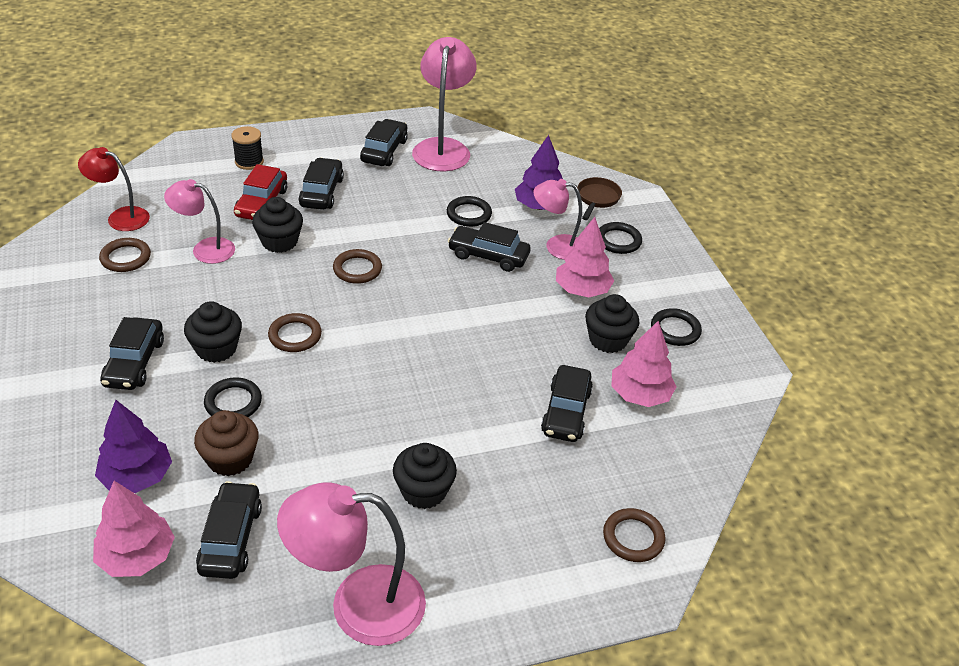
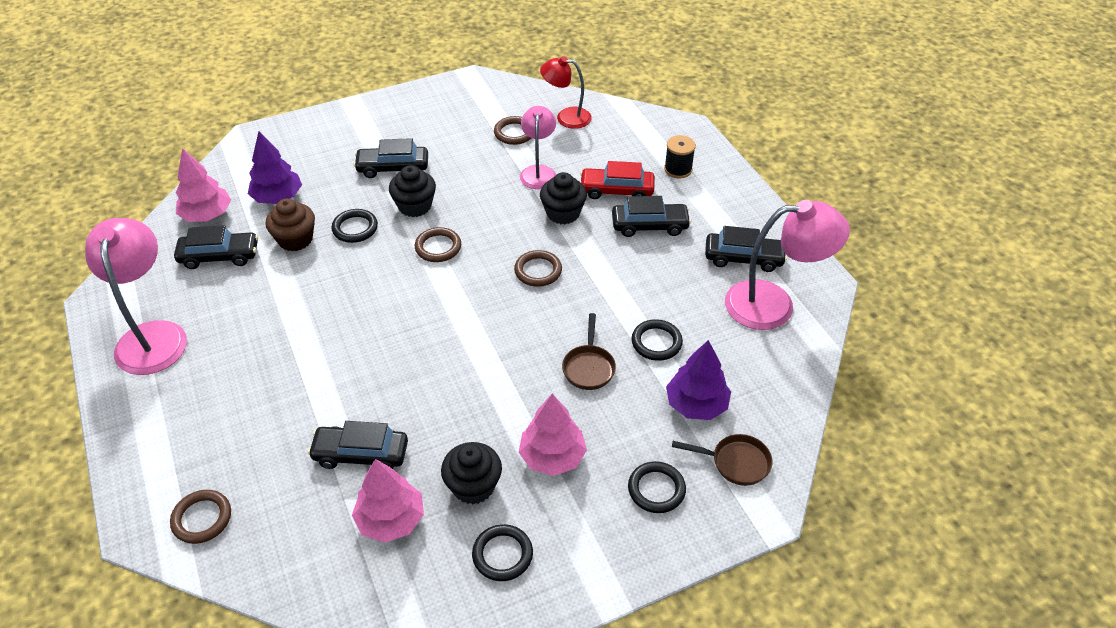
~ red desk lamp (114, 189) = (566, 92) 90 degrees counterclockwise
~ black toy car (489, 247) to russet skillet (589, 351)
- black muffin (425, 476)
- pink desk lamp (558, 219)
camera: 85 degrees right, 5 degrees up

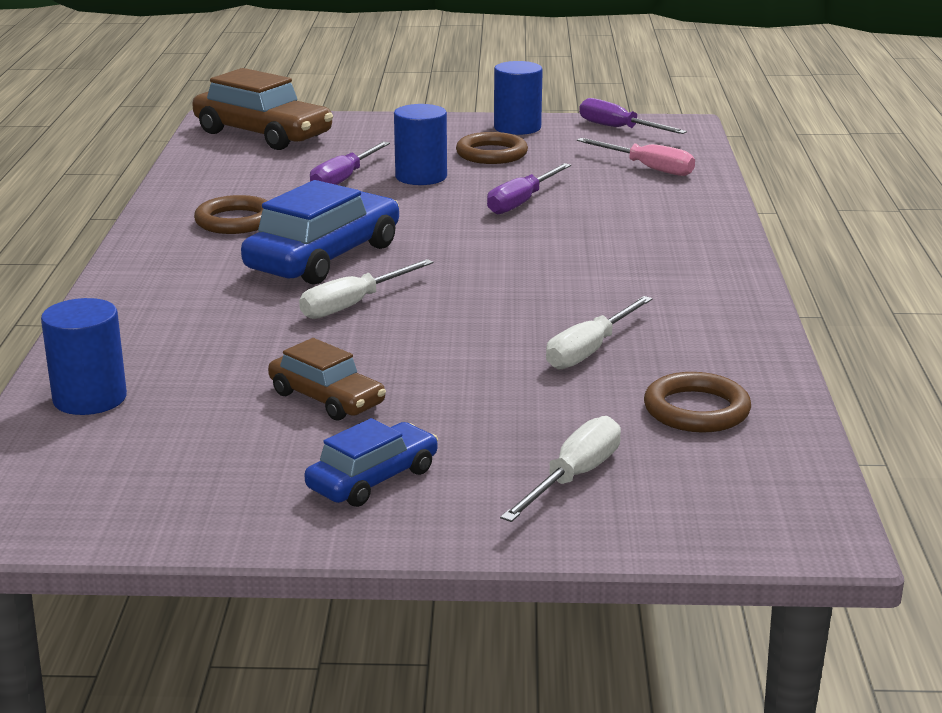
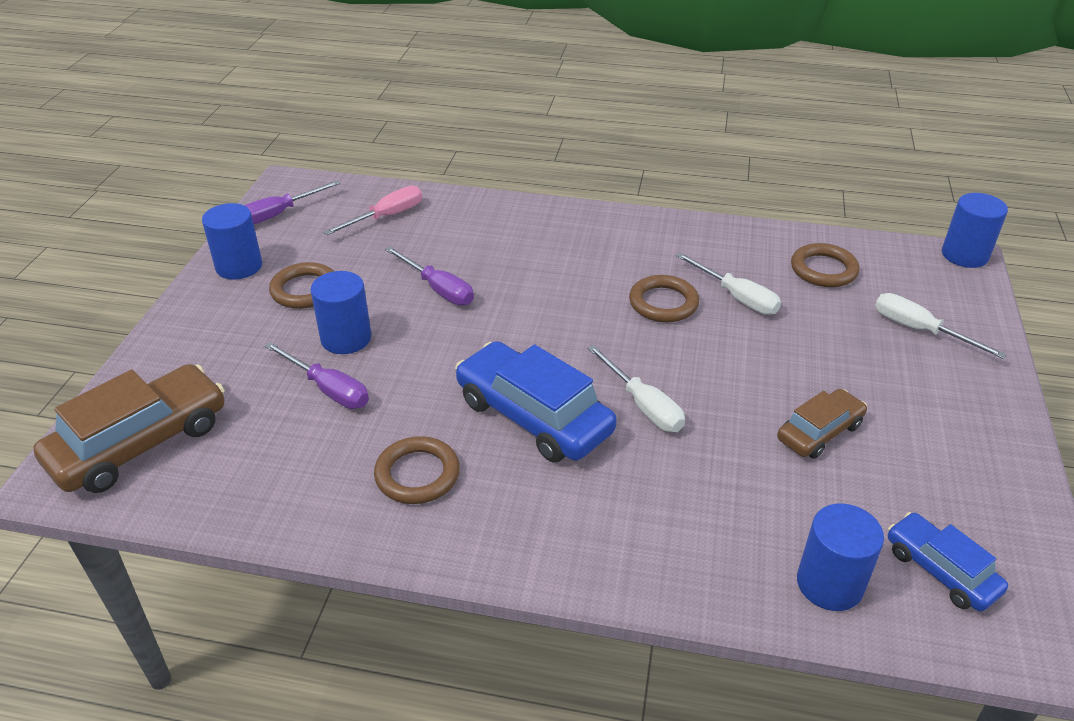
+ russet ring (664, 298)
~ blue toy car (371, 462) to (948, 561)
+ blue cylinder (975, 230)
camera: 80 degrees left, 15 degrees up

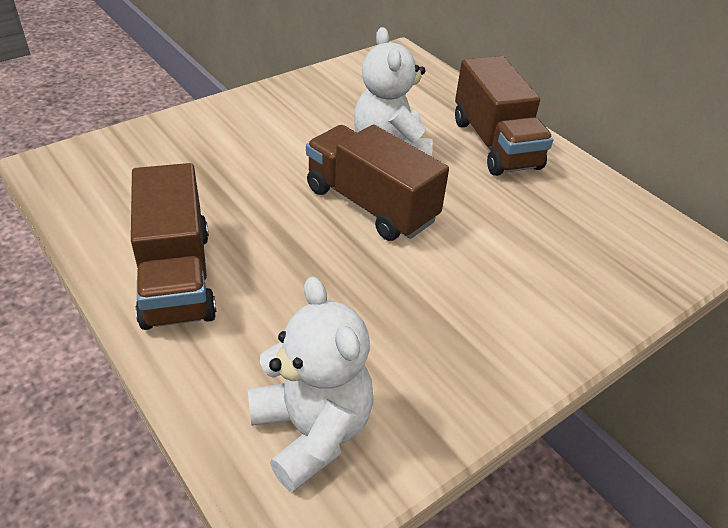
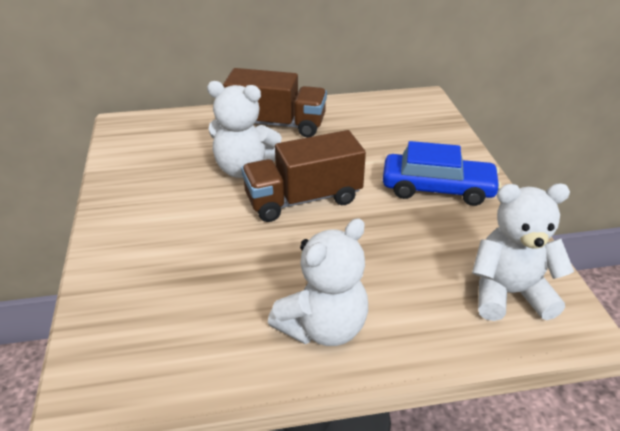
~ russet toy truck (173, 246) to pure white teddy (318, 282)
+ blue toy car (442, 173)
camera: 60 degrees left, 5 degrees down

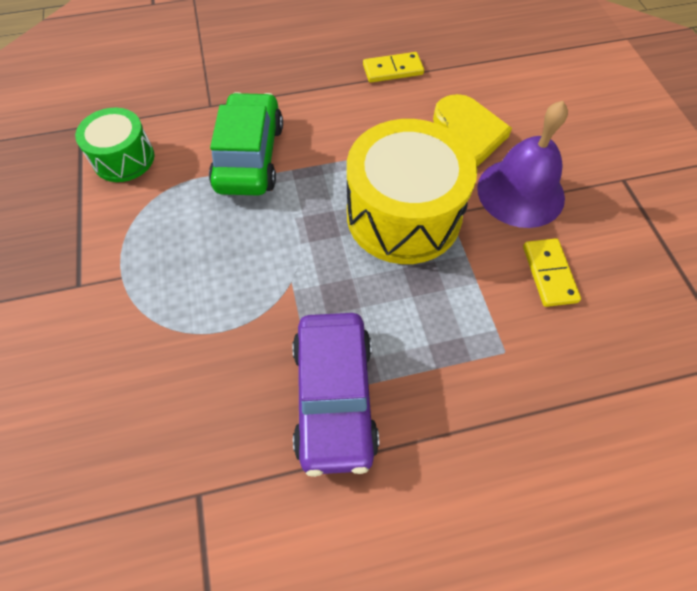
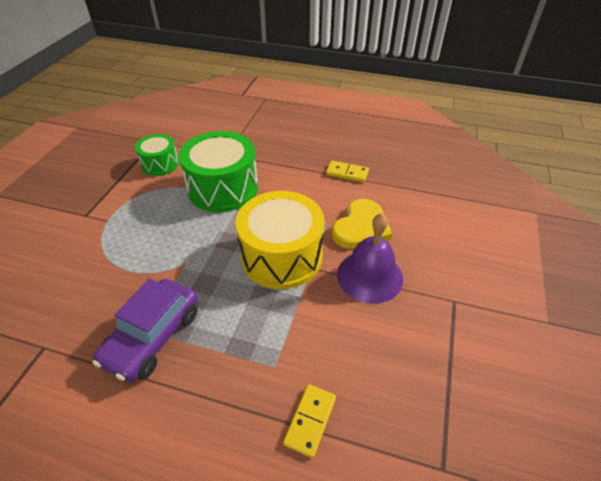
~ emerald toy car (246, 143) to emerald toy drum (218, 171)
~ bright yellow domino (552, 272) to (309, 421)
camera: 30 degrees right, 15 degrees down

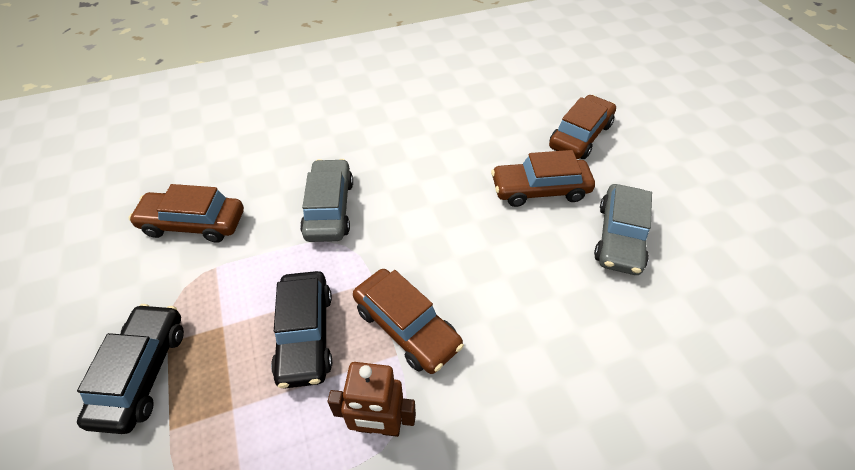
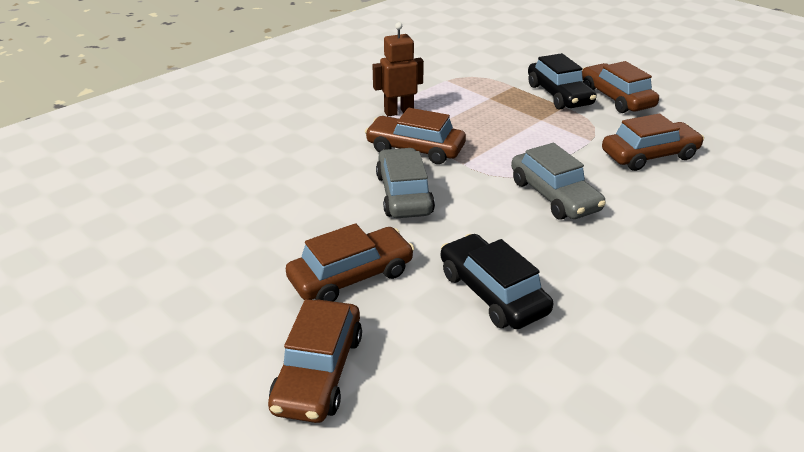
~ gray toy car (623, 229) to (405, 183)
~ black toy car (301, 330) to (497, 281)
+ russet toy car (620, 87)
camera: 155 degrees right, 15 degrees down

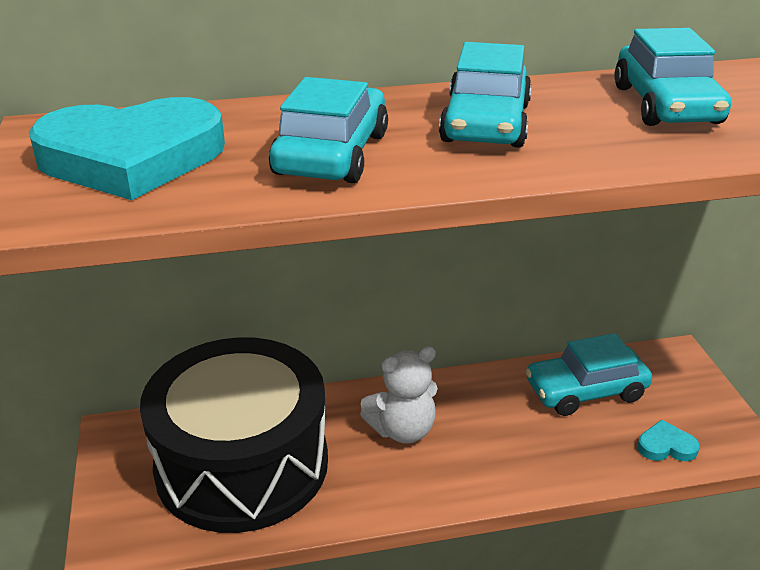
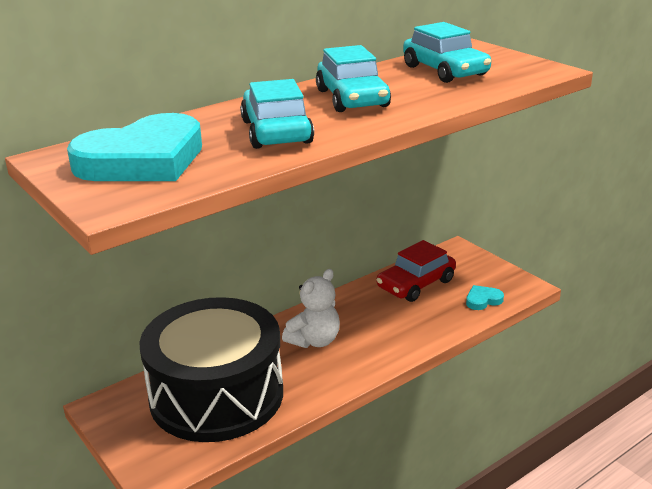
~ teal toy car (588, 374) to red toy car (416, 271)
camera: 25 degrees left, 5 degrees down

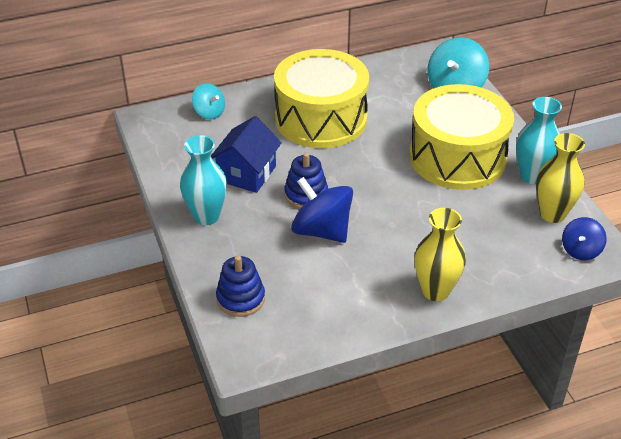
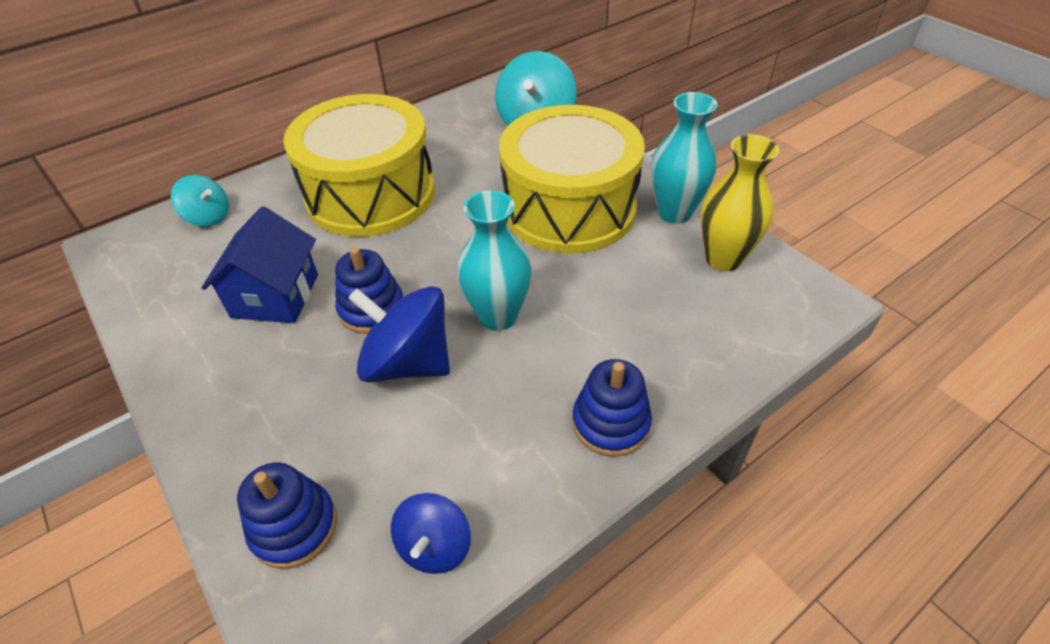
~ blue whirligig (584, 238) to (431, 533)
~ teal tall vase (203, 180) to (494, 260)
~ bright yellow tall vase (440, 254) to blue ring stacker (612, 407)
camera: 15 degrees left, 5 degrees up

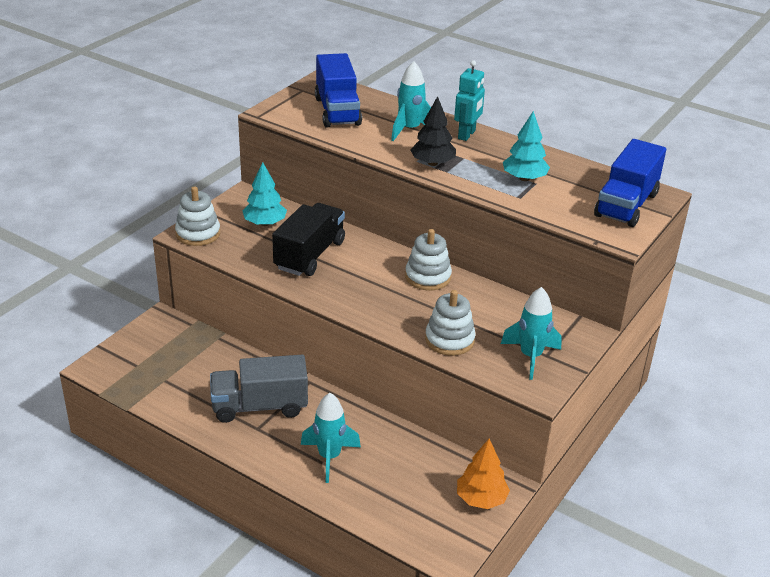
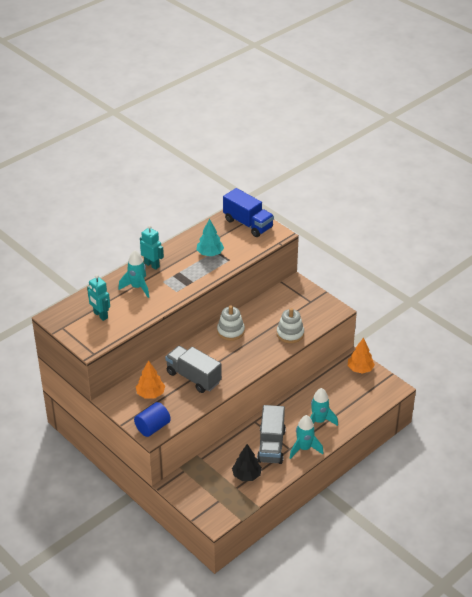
~ blue toy truck (338, 90) to teal robot (98, 297)
~ pure white ring stacker (197, 216) to blue cylinder (152, 419)
~ teal fir tree (265, 194) to orange fir tree (150, 379)
~ black toy truck (308, 239) to gray toy truck (193, 369)
~ black fir tree (433, 131) to (247, 462)
~ teal toy rocket (531, 333) to (307, 437)
camera: 75 degrees left, 5 degrees up

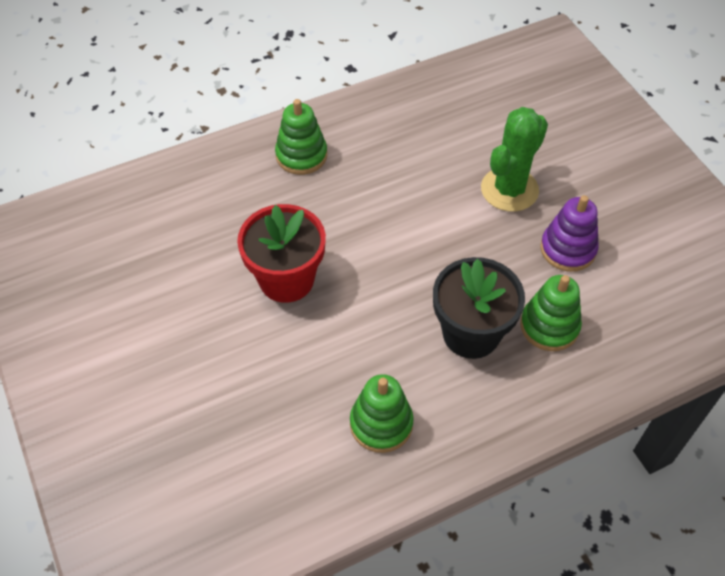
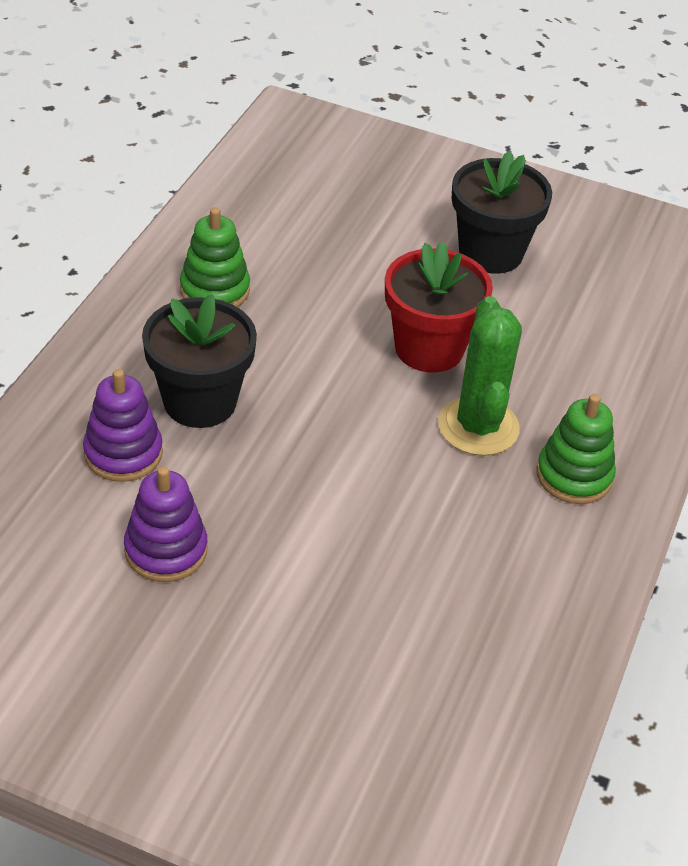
~ emerald ring stacker (551, 313) to royal purple ring stacker (123, 425)
~ emerald prickly plant (514, 159) to (480, 376)
+ black plant pot (502, 212)
camera: 135 degrees right, 10 degrees down

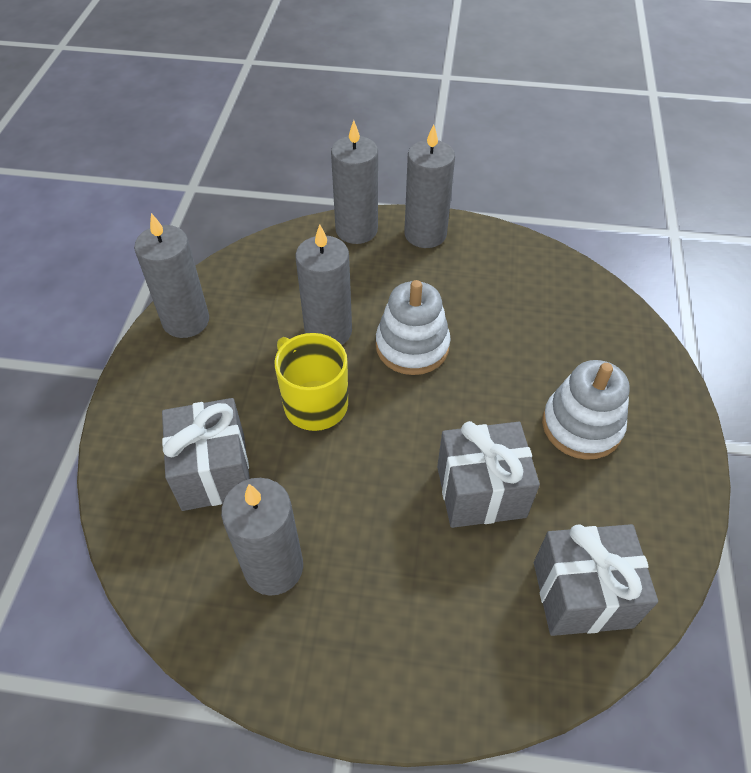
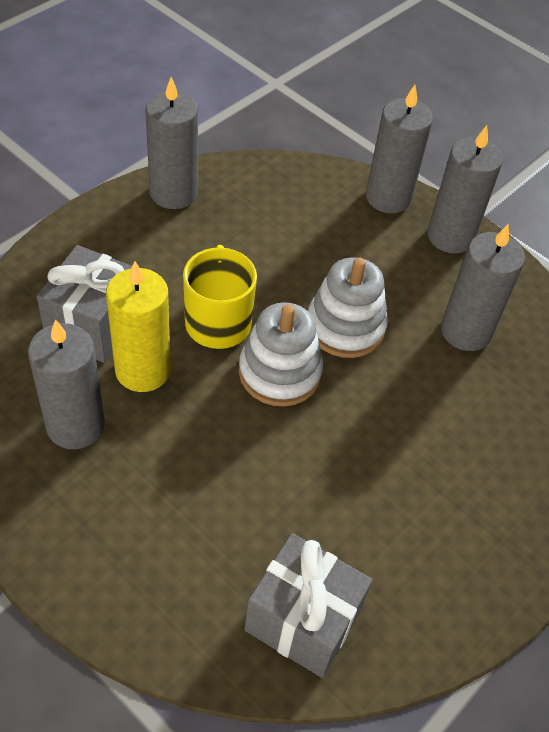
+ bright yellow wax candle (138, 327)
~ pure white ring stacker (586, 410) to (281, 354)
~ gray wax candle (323, 284) to (483, 287)
- gray gift (488, 474)
camera: 30 degrees right, 0 degrees up

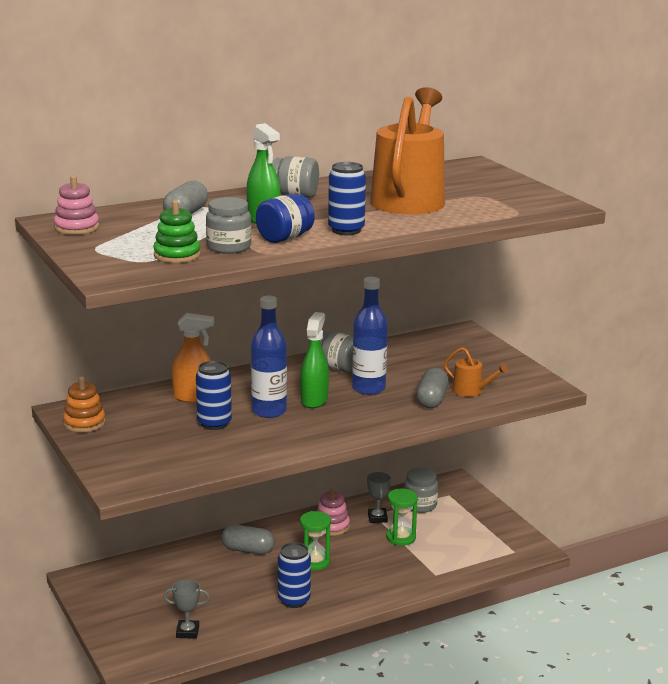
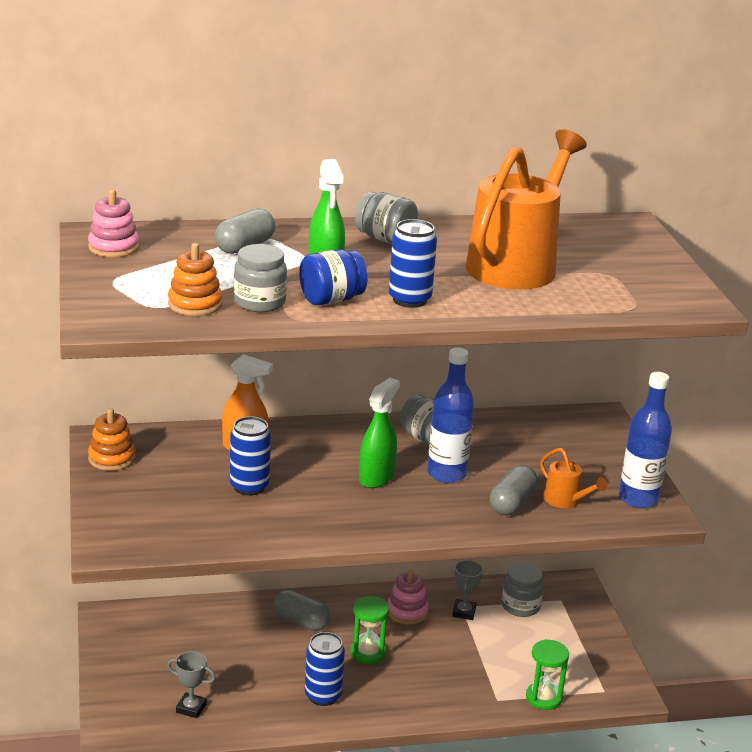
~ emerald ring stacker (177, 231) to orange ring stacker (195, 279)
~ emerald sand timer (402, 517) to (547, 674)
~ blue flask (269, 356) to (645, 440)
camera: 15 degrees right, 5 degrees up

